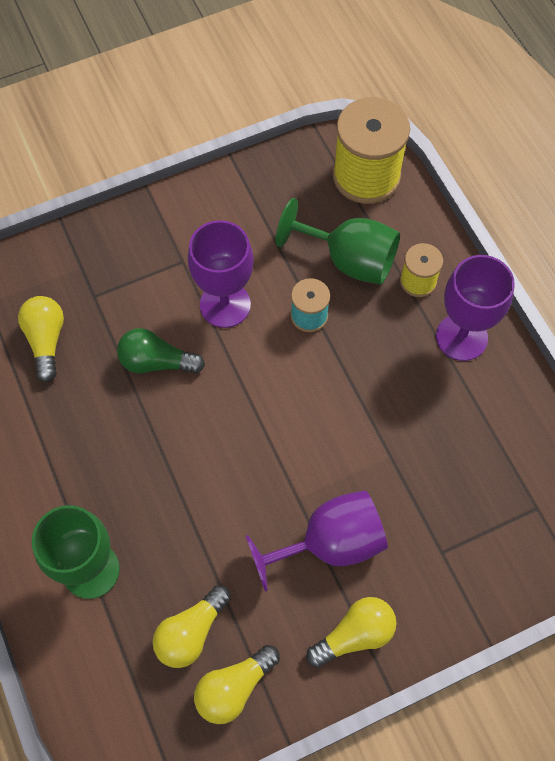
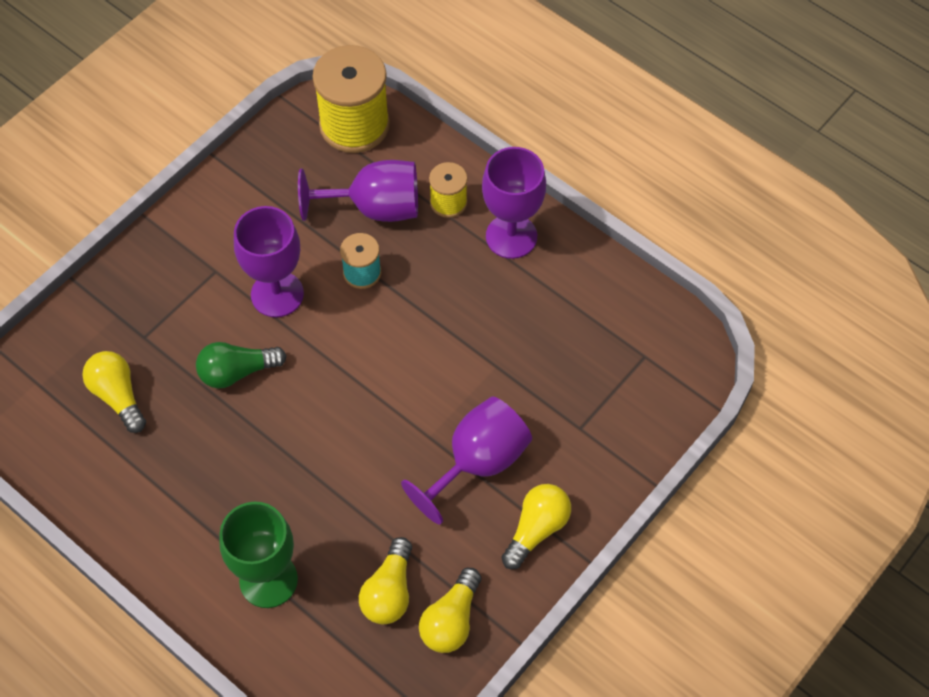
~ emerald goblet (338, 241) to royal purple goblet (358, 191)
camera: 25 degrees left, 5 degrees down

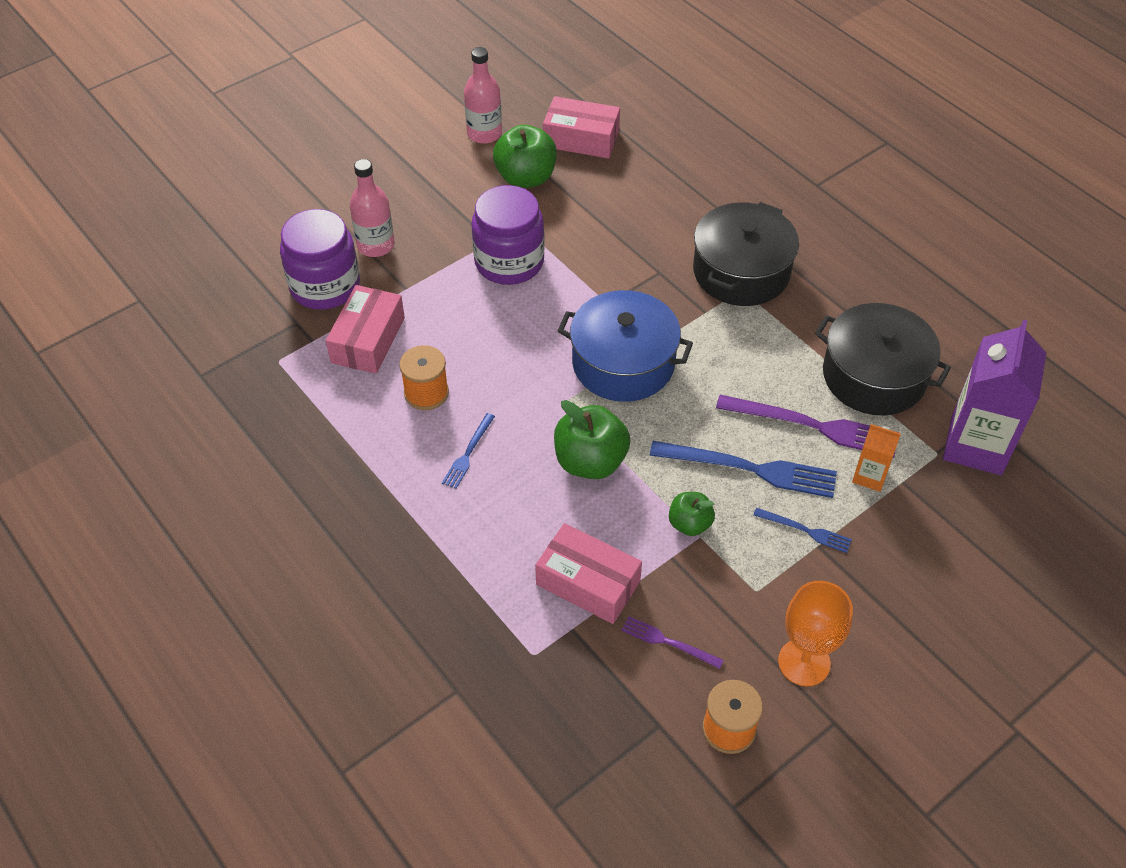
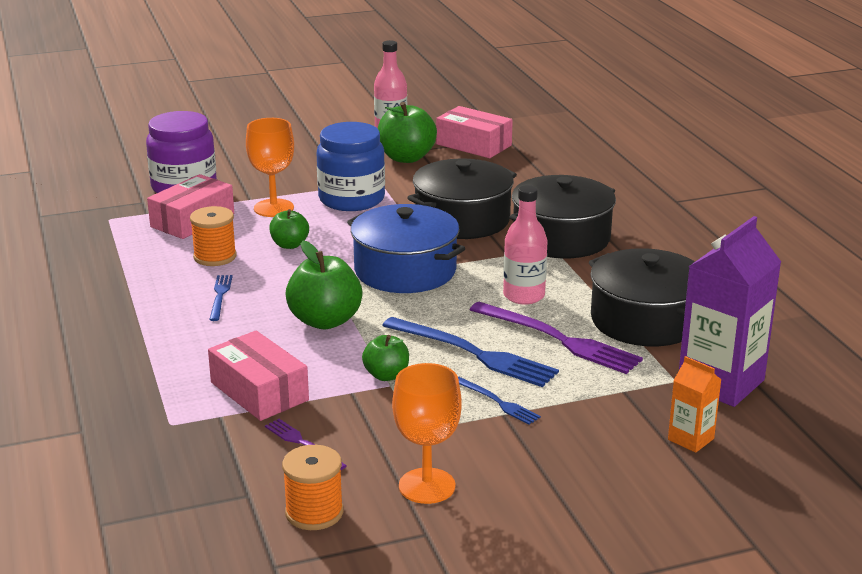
~ blue table fork (468, 451) = (221, 298) 135 degrees clockwise
+ orange goblet (270, 167)
+ emerald apple (289, 229)
~ royal purple preserve jar (508, 235) to blue preserve jar (351, 166)
+ black cooking pot (462, 199)
~ pink flask (372, 208) to (525, 245)
~ orange milk carton (876, 458) to (694, 404)
camera: 20 degrees right, 25 degrees down

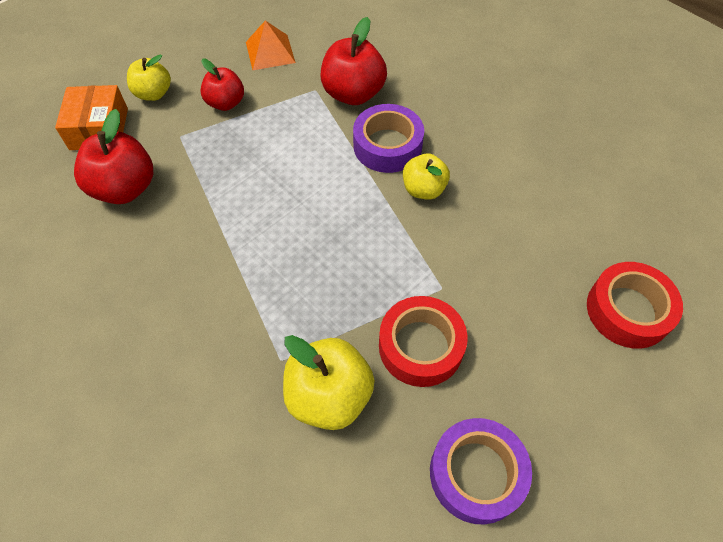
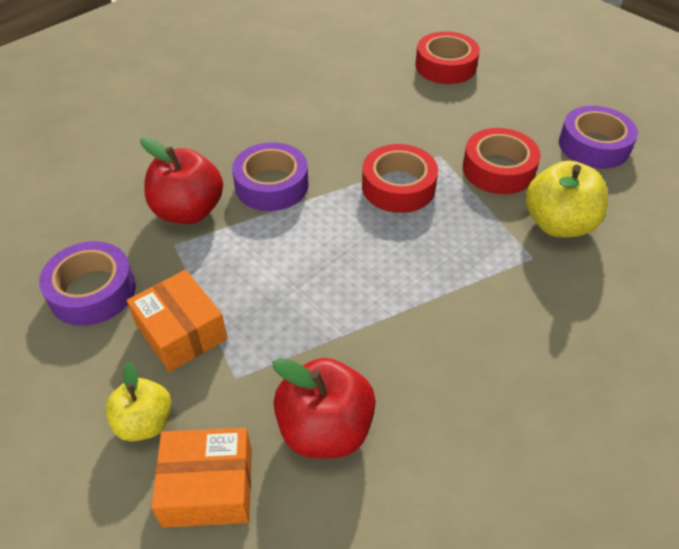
~ orange pyramid shape (271, 45) to royal purple roll of tape (87, 283)
~ red apple (222, 84) to orange box (177, 321)
+ red roll of tape (400, 178)
- bright yellow apple (426, 176)
camera: 90 degrees left, 10 degrees down

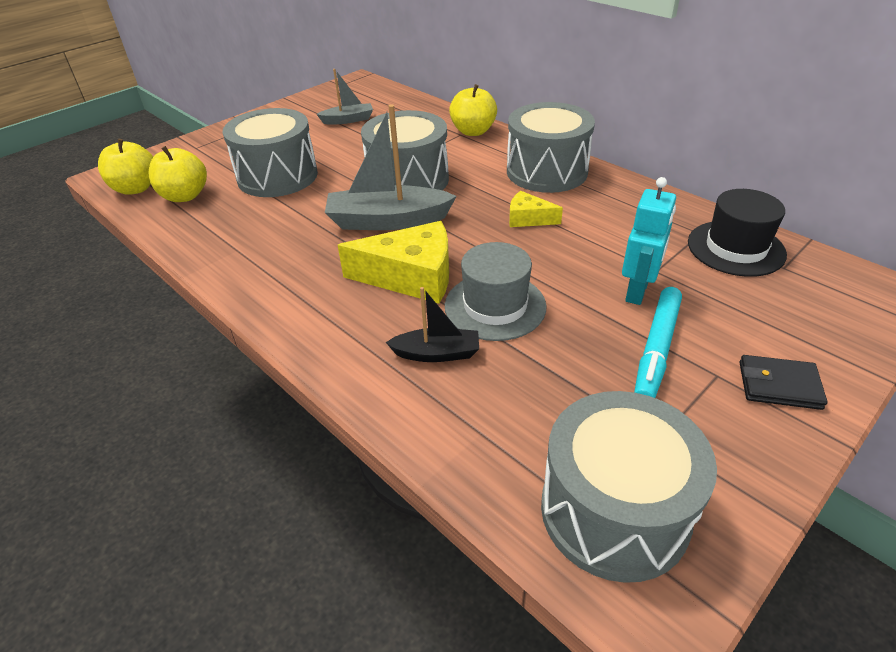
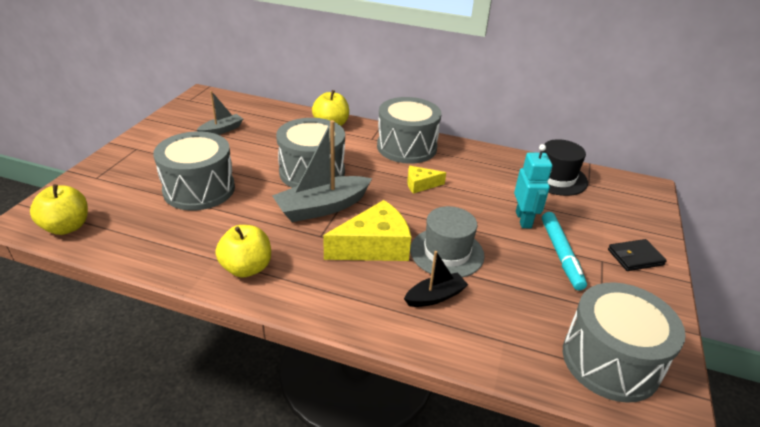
~ bright yellow apple (178, 174) to (243, 251)
camera: 30 degrees left, 5 degrees down

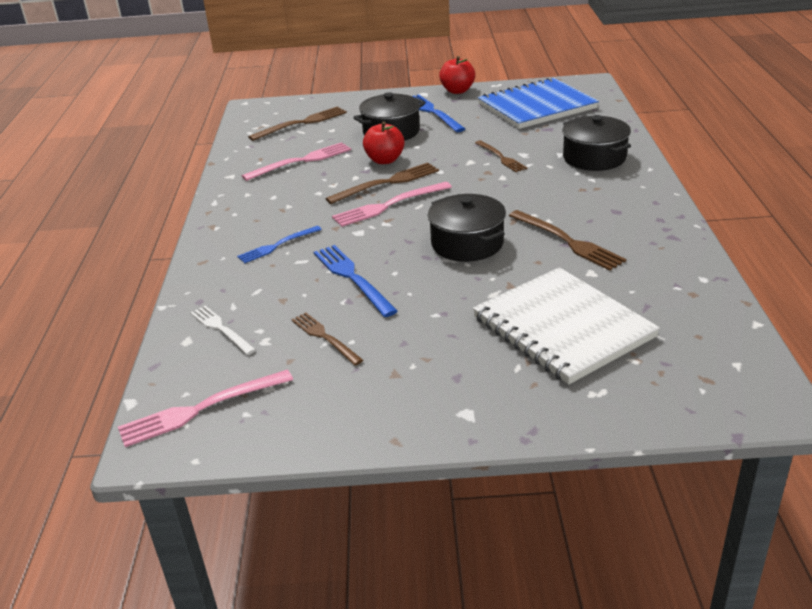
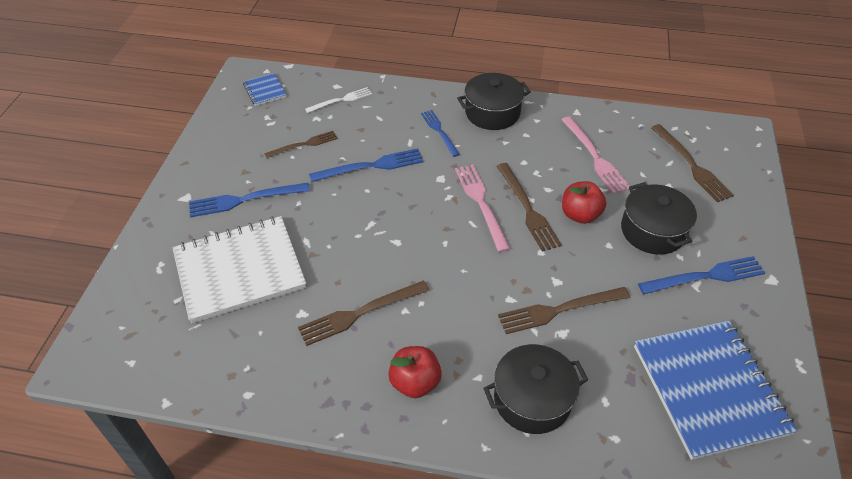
+ blue table fork (249, 200)
~ pink table fork (205, 408) to blue notebook (265, 89)
~ red apple (457, 75) to (415, 372)
~ black cooking pot (467, 227) to (494, 101)
~ russet table fork (501, 156) = (564, 310) x1.50
camera: 100 degrees right, 15 degrees up

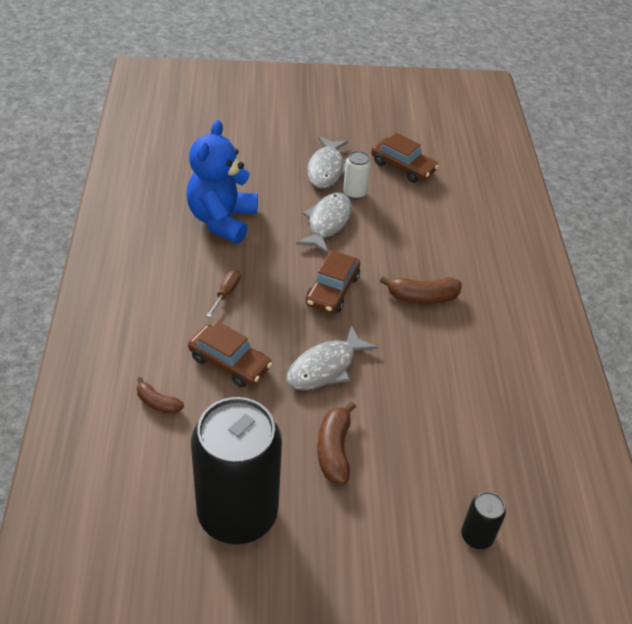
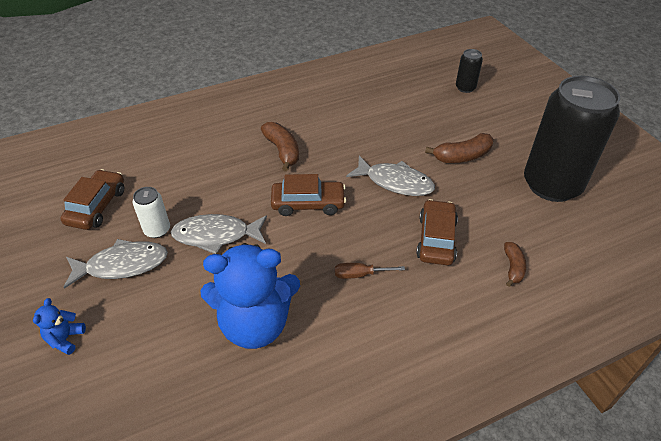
+ blue teddy (59, 326)
camera: 110 degrees left, 0 degrees up

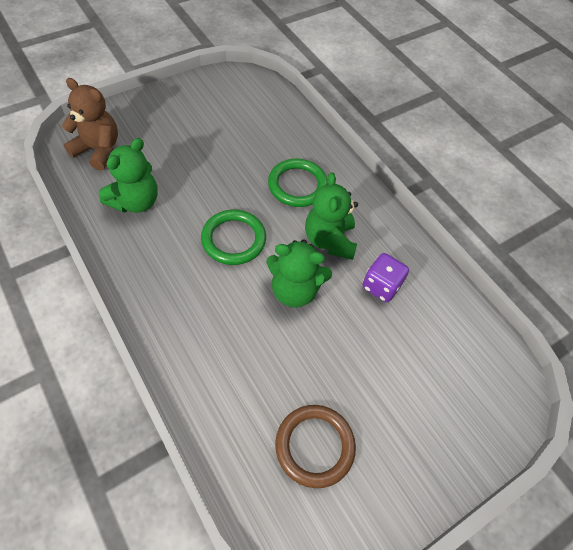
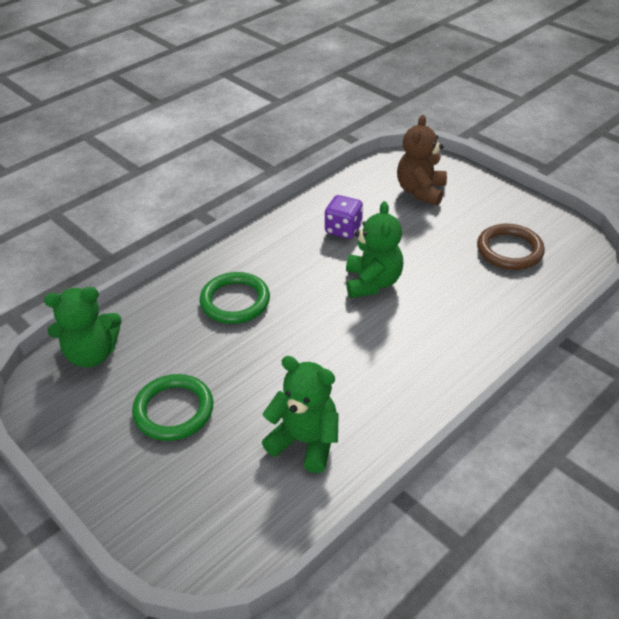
~ emerald teddy (331, 216) to (83, 327)
~ emerald ring (233, 237) to (173, 407)
~ russet teddy (90, 124) to (422, 160)
camera: 95 degrees left, 15 degrees down

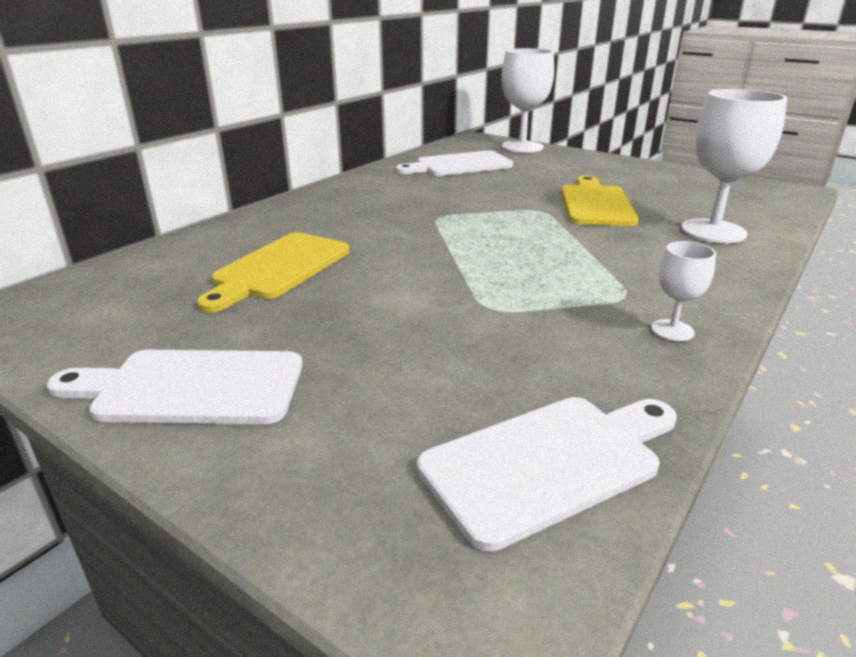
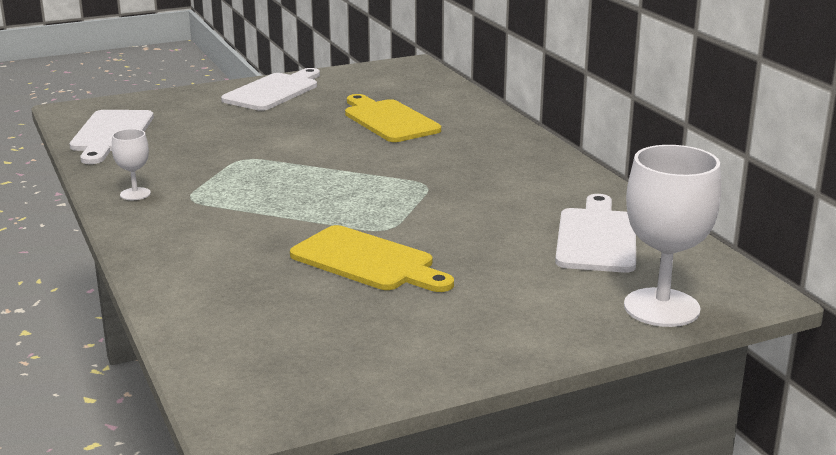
- pure white goblet (734, 166)
camera: 120 degrees right, 5 degrees down

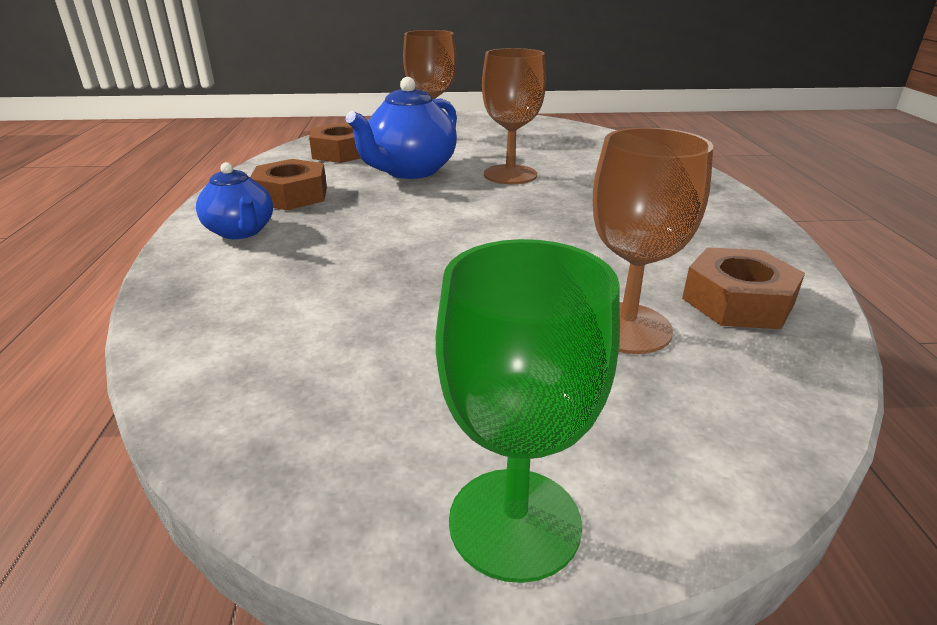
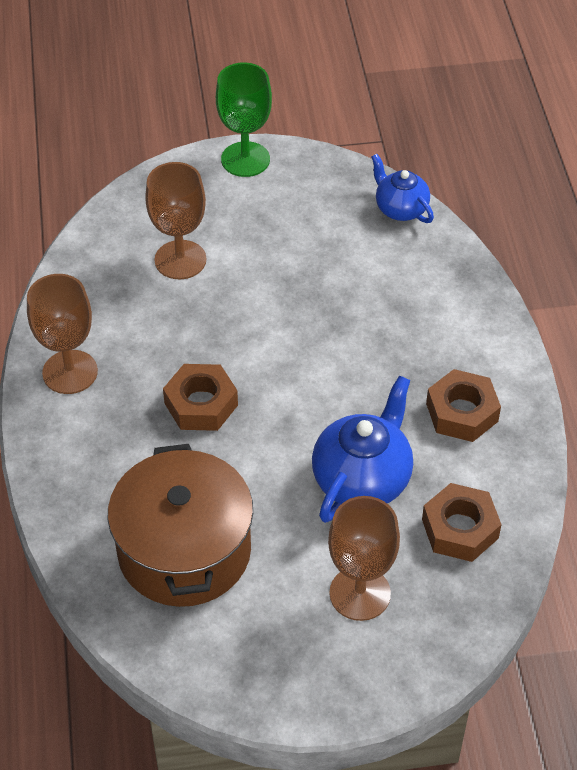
~ russet goblet (514, 116) to (62, 334)
+ russet cooking pot (180, 525)
~ russet hex nut (743, 288) to (200, 397)
~ blue teapot (234, 200) to (402, 188)
camera: 175 degrees right, 20 degrees up

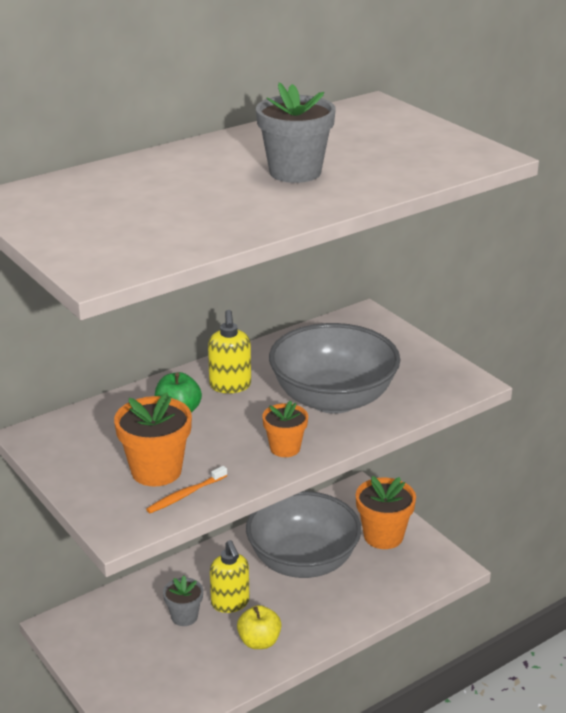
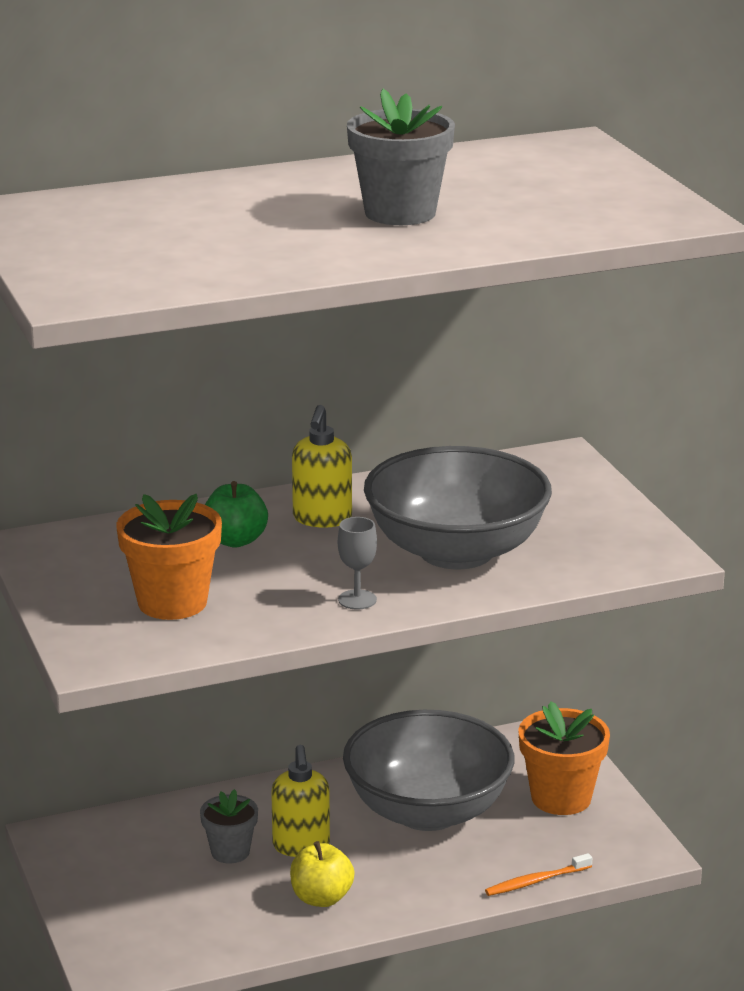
~ orange plant pot (285, 428) to gray goblet (357, 563)
~ orange tooth brush (186, 489) to (538, 874)
camera: 15 degrees right, 5 degrees down

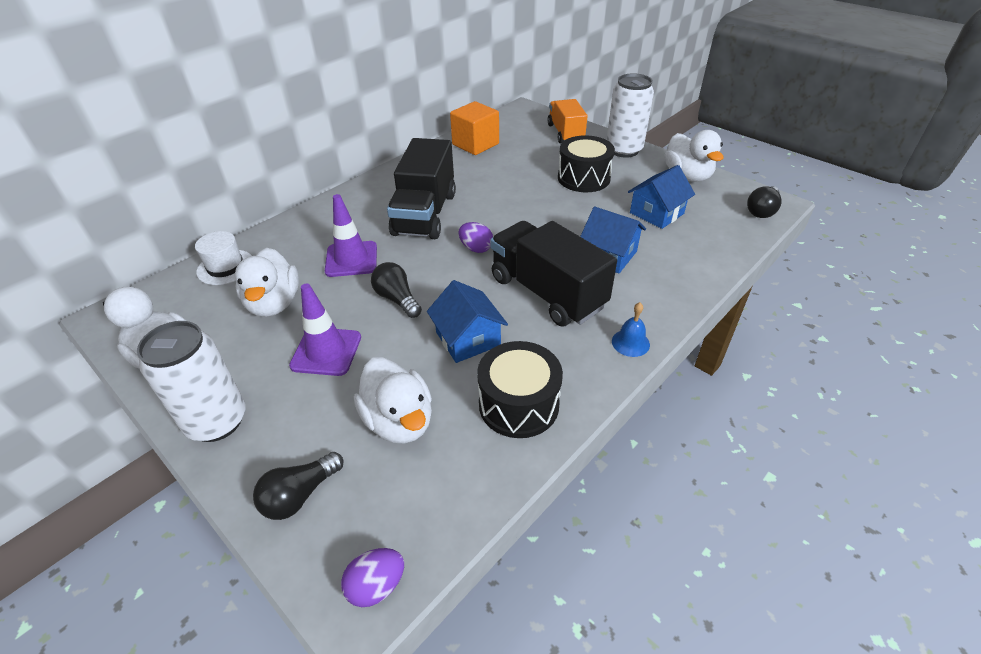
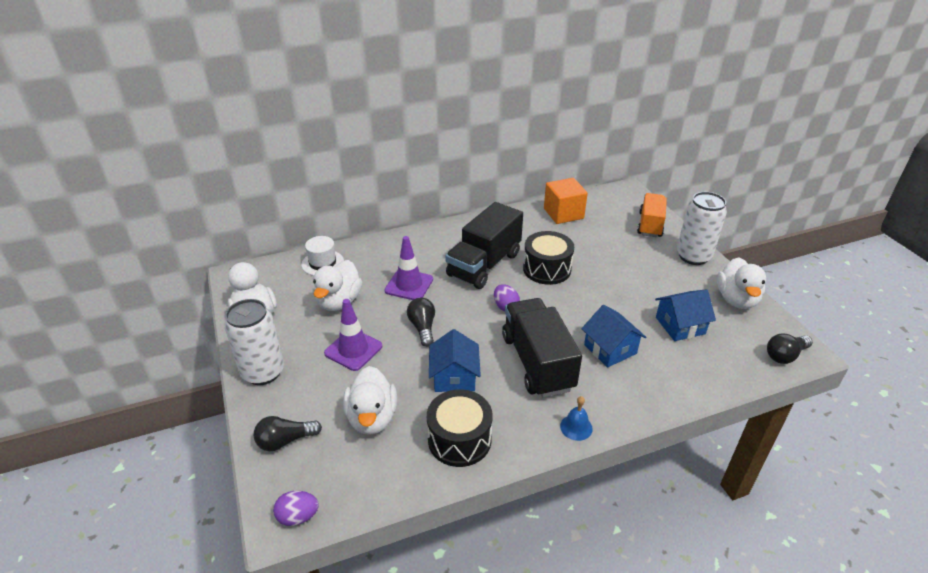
~ black toy drum (586, 163) to (548, 258)
camera: 25 degrees right, 5 degrees down

